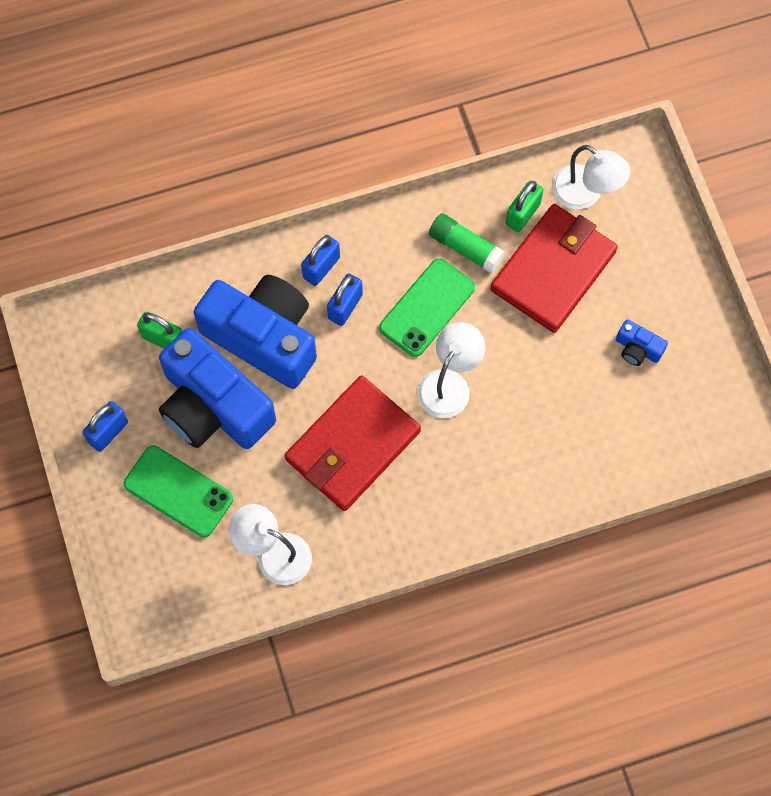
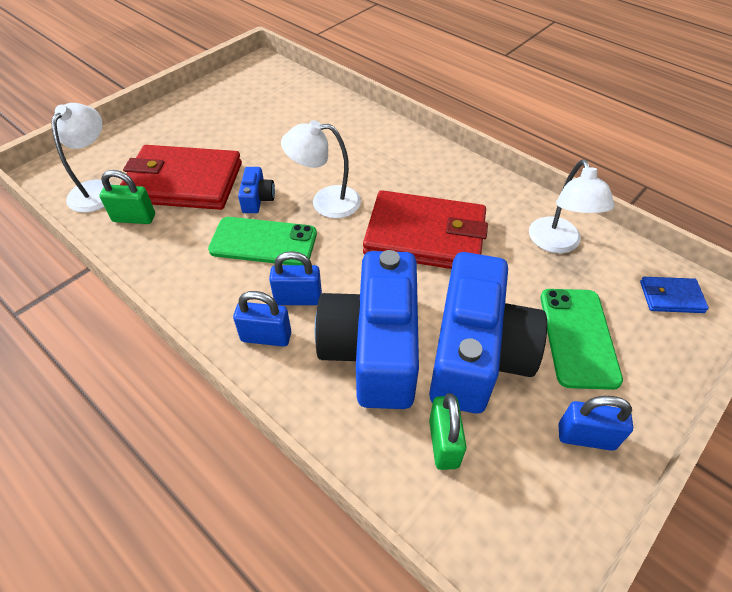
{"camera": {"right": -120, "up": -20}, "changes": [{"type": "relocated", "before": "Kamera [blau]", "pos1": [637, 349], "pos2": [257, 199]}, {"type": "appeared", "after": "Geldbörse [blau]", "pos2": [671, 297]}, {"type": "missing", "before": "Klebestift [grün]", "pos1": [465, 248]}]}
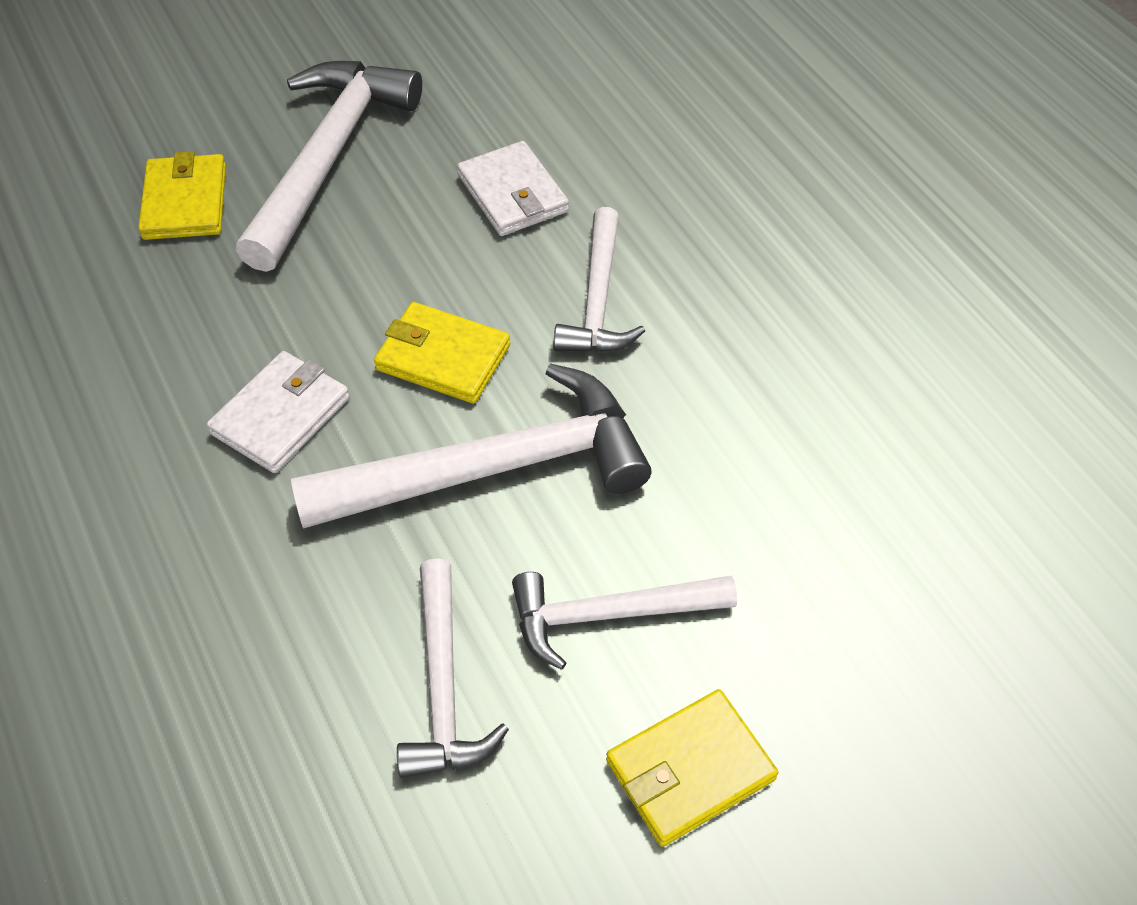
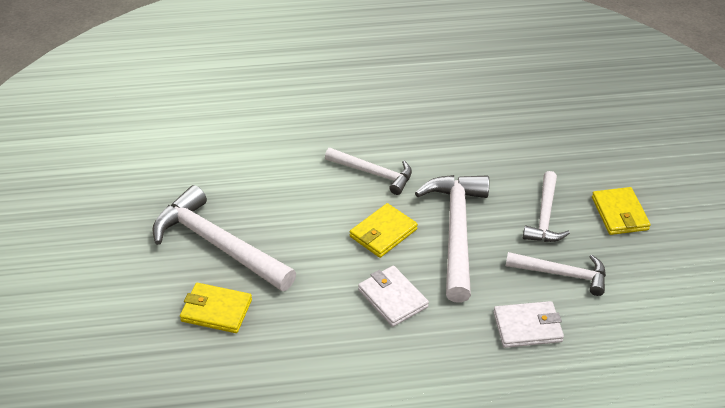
{"camera": {"right": -70, "up": -10}, "changes": [{"type": "relocated", "before": "Geldbörse [weiß]", "pos1": [513, 193], "pos2": [527, 327]}]}
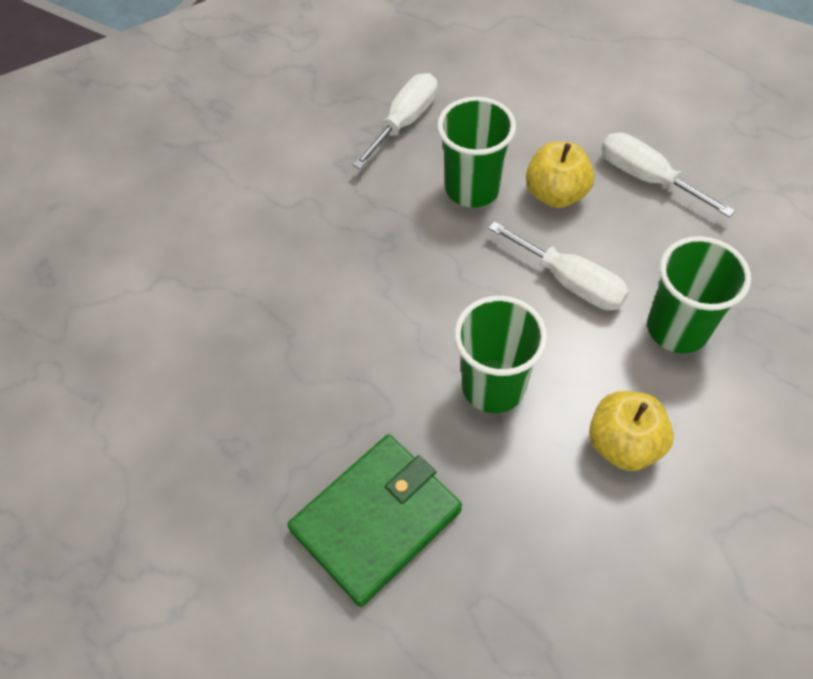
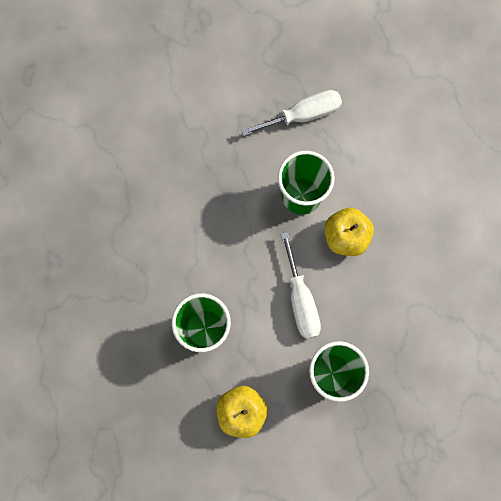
{"camera": {"right": 35, "up": 20}, "changes": [{"type": "missing", "before": "Geldbörse [grün]", "pos1": [376, 520]}, {"type": "missing", "before": "Schraubenzieher [weiß]", "pos1": [647, 178]}]}
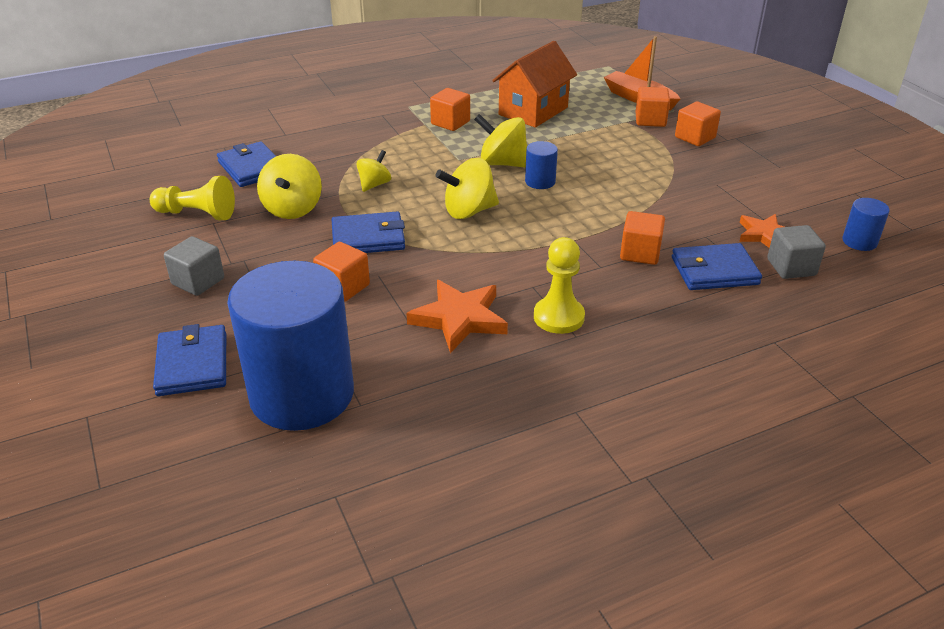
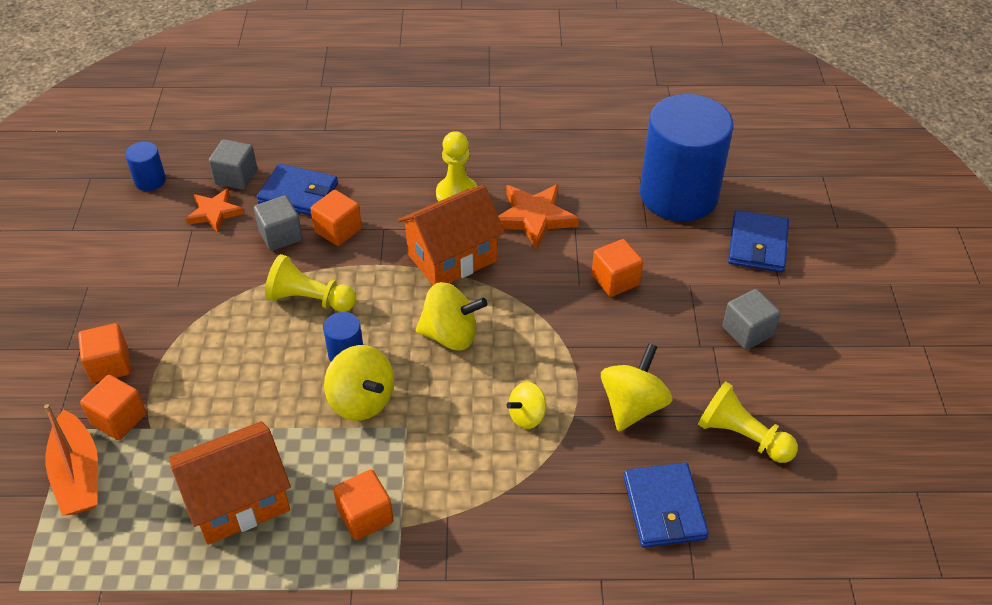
{"camera": {"right": -155, "up": 10}, "changes": [{"type": "appeared", "after": "Kubus [grau]", "pos2": [281, 235]}, {"type": "appeared", "after": "Bauer [gelb]", "pos2": [310, 299]}, {"type": "appeared", "after": "Haus [orange]", "pos2": [452, 258]}, {"type": "missing", "before": "Geldbörse [blau]", "pos1": [368, 238]}]}
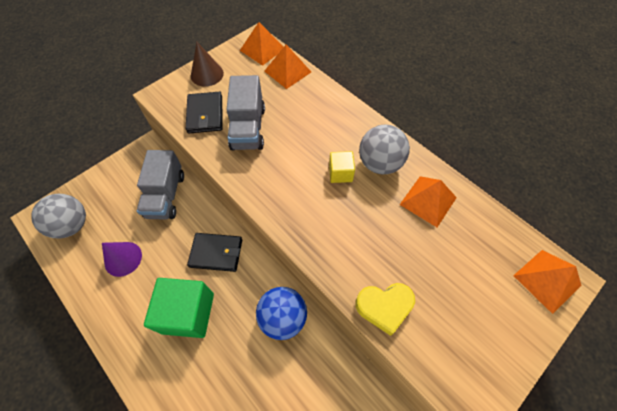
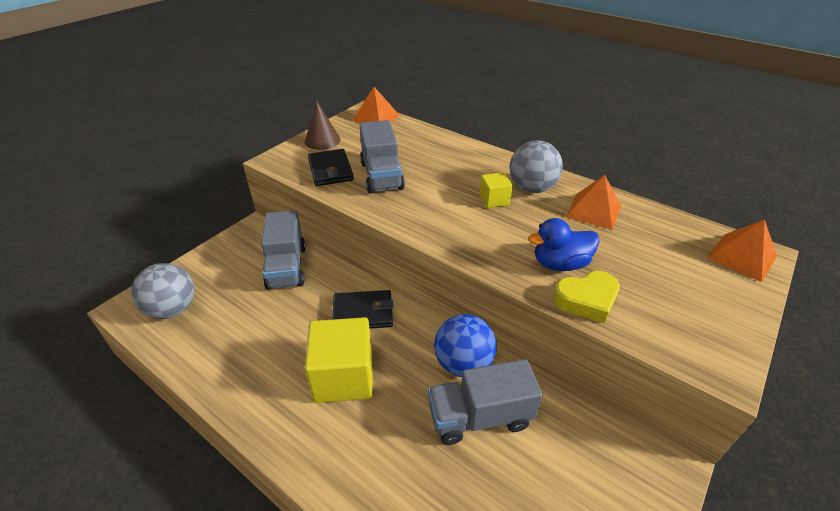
{"camera": {"right": -10, "up": -20}, "changes": [{"type": "colour", "before": "Kubus [grün]", "after": "Kubus [gelb]", "pos1": [188, 313], "pos2": [344, 376]}, {"type": "appeared", "after": "Lastwagen [grau]", "pos2": [479, 417]}, {"type": "appeared", "after": "Ente [blau]", "pos2": [560, 264]}, {"type": "missing", "before": "Kegel [lila]", "pos1": [123, 258]}, {"type": "missing", "before": "Pyramide [orange]", "pos1": [287, 71]}]}
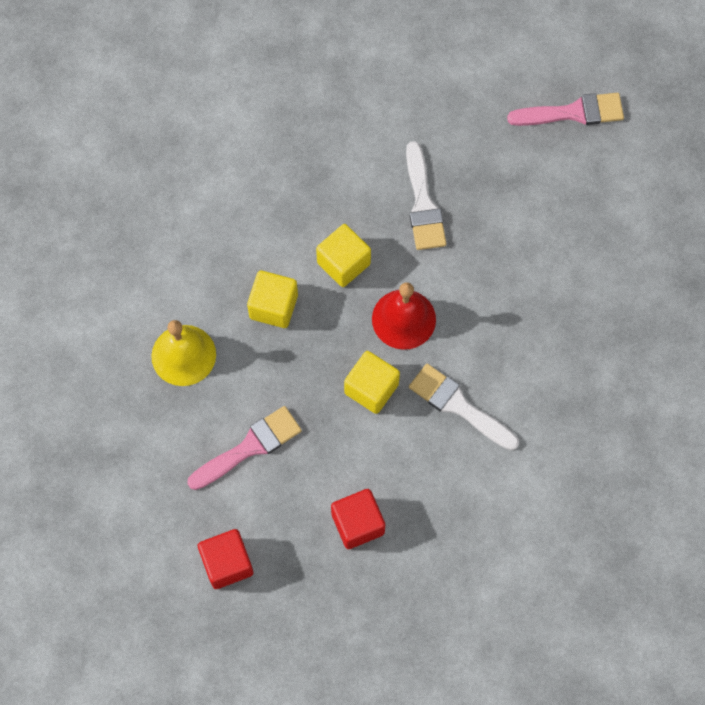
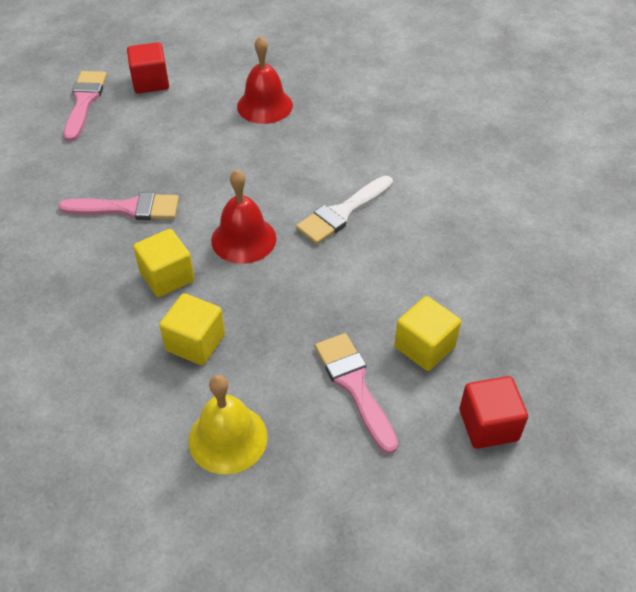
{"camera": {"right": -80, "up": -20}, "changes": [{"type": "colour", "before": "Pinsel [weiß]", "after": "Pinsel [rosa]", "pos1": [423, 204], "pos2": [128, 208]}, {"type": "relocated", "before": "Kubus [rot]", "pos1": [358, 524], "pos2": [151, 82]}, {"type": "appeared", "after": "Glocke [rot]", "pos2": [264, 105]}, {"type": "relocated", "before": "Kubus [gelb]", "pos1": [371, 388], "pos2": [424, 347]}]}
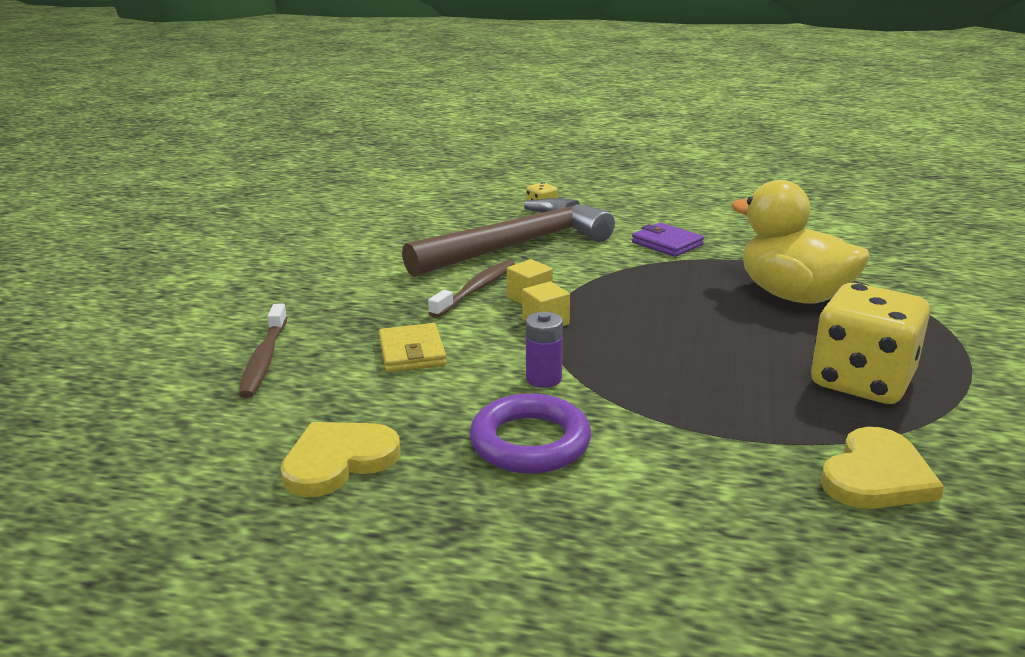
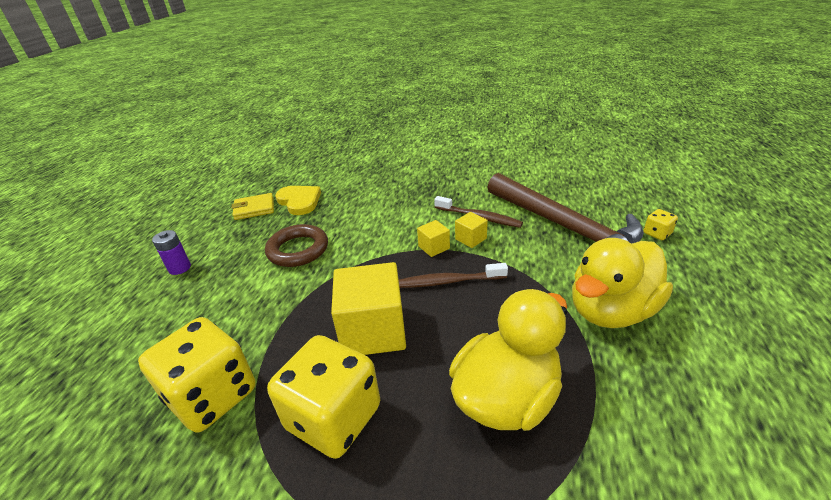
{"camera": {"right": 90, "up": 10}, "changes": [{"type": "exchanged", "before": "Herz [gelb]", "after": "Spielwürfel [gelb]", "pos1": [876, 476], "pos2": [213, 395]}, {"type": "relocated", "before": "Batterie [lila]", "pos1": [543, 378], "pos2": [180, 268]}, {"type": "relocated", "before": "Geldbörse [gelb]", "pos1": [412, 352], "pos2": [254, 209]}, {"type": "colour", "before": "Ring [lila]", "after": "Ring [braun]", "pos1": [530, 442], "pos2": [298, 250]}, {"type": "appeared", "after": "Kubus [gelb]", "pos2": [373, 330]}, {"type": "relocated", "before": "Zahnbürste [braun]", "pos1": [264, 359], "pos2": [448, 281]}, {"type": "exchanged", "before": "Geldbörse [lila]", "after": "Ente [gelb]", "pos1": [667, 244], "pos2": [610, 310]}]}
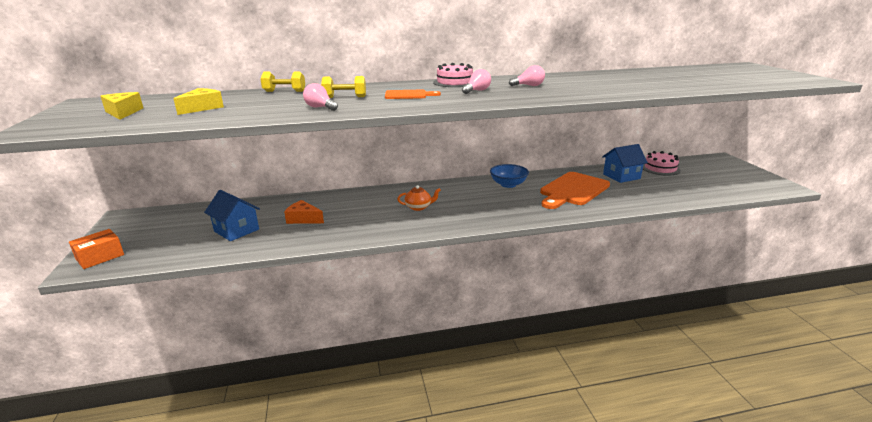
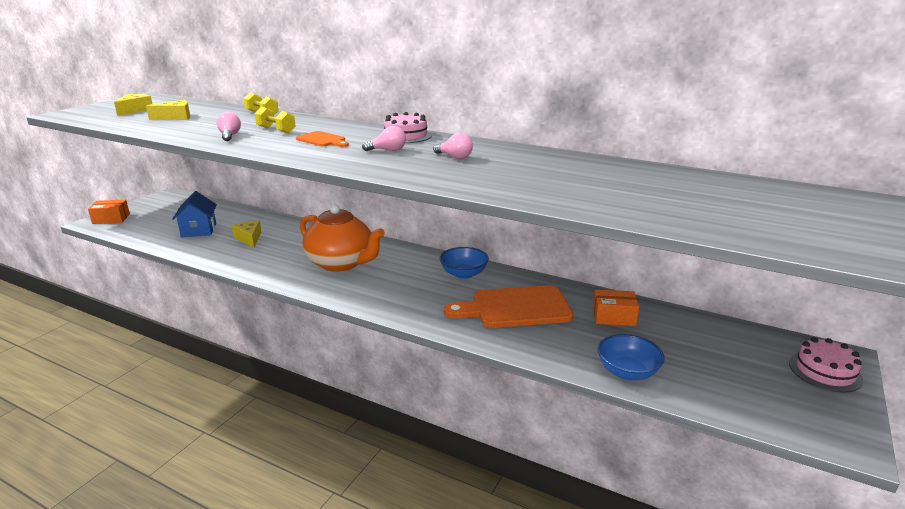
{"camera": {"right": 40, "up": 0}, "changes": [{"type": "colour", "before": "Käse [orange]", "after": "Käse [gelb]", "pos1": [303, 219], "pos2": [249, 238]}, {"type": "size", "before": "Teekanne [orange]", "pos1": [418, 207], "pos2": [341, 263], "scale": 2.33}, {"type": "exchanged", "before": "Haus [blau]", "after": "Schachtel [orange]", "pos1": [621, 176], "pos2": [613, 317]}, {"type": "appeared", "after": "Schüssel [blau]", "pos2": [627, 372]}, {"type": "relocated", "before": "Kuchen [rosa]", "pos1": [660, 168], "pos2": [825, 371]}]}
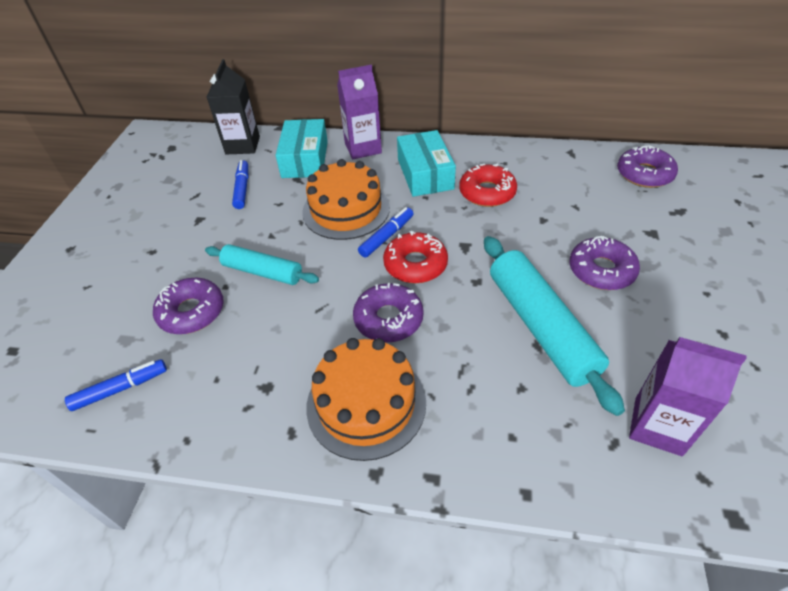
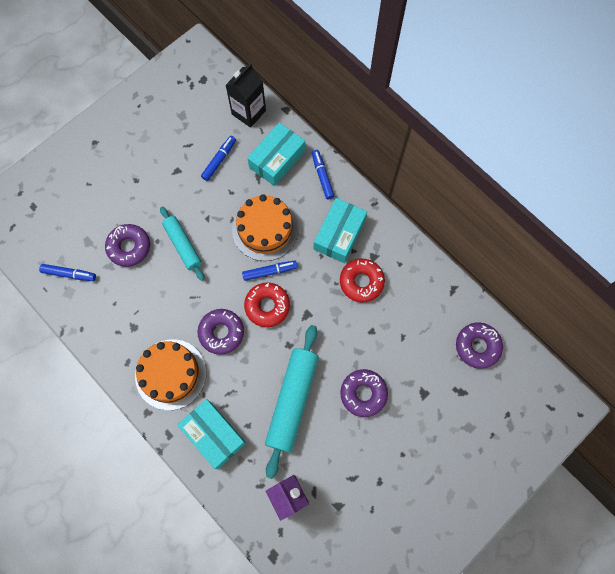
{"camera": {"right": 35, "up": 25}, "changes": [{"type": "appeared", "after": "Schachtel [türkis]", "pos2": [213, 434]}, {"type": "exchanged", "before": "Getränkekarton [lila]", "after": "Filzstift [blau]", "pos1": [363, 148], "pos2": [322, 176]}]}
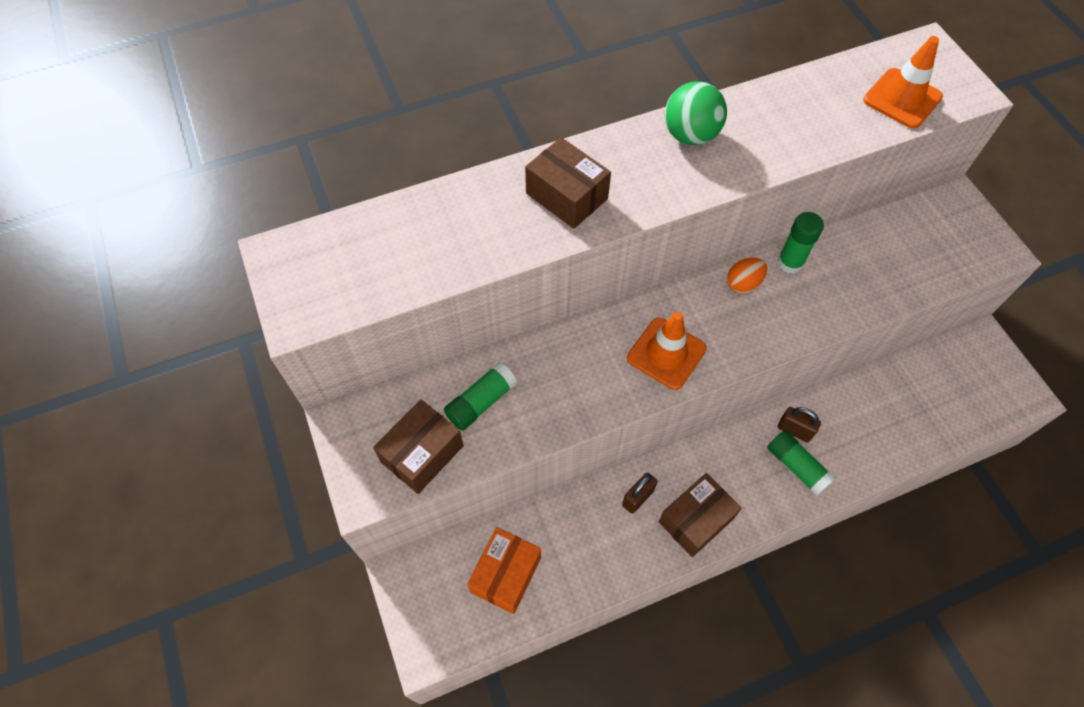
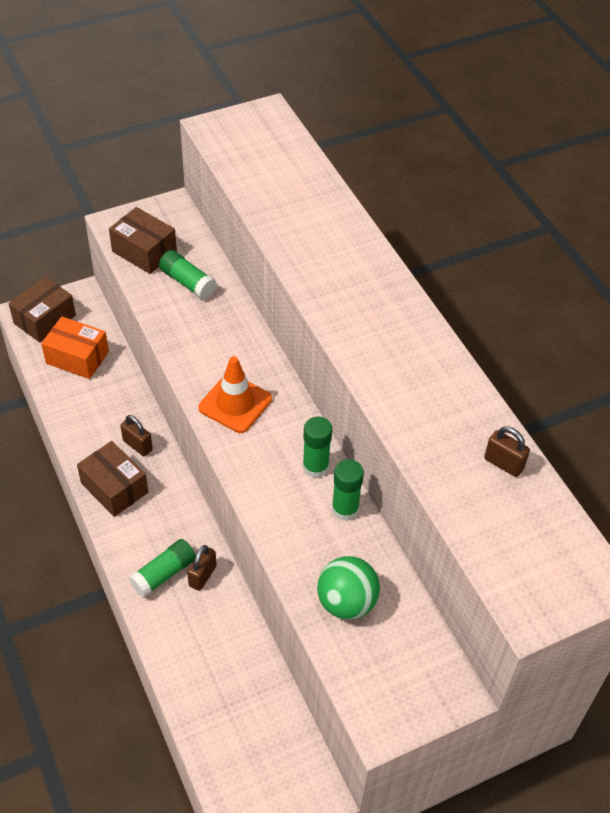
{"camera": {"right": 85, "up": -10}, "changes": [{"type": "relocated", "before": "Schachtel [braun]", "pos1": [567, 196], "pos2": [45, 319]}, {"type": "exchanged", "before": "Ei [orange]", "after": "Klebestift [grün]", "pos1": [743, 284], "pos2": [315, 467]}, {"type": "relocated", "before": "Ball [grün]", "pos1": [690, 135], "pos2": [346, 602]}, {"type": "appeared", "after": "Vorhängeschloss [braun]", "pos2": [503, 463]}, {"type": "missing", "before": "Leitkegel [orange]", "pos1": [902, 99]}]}
